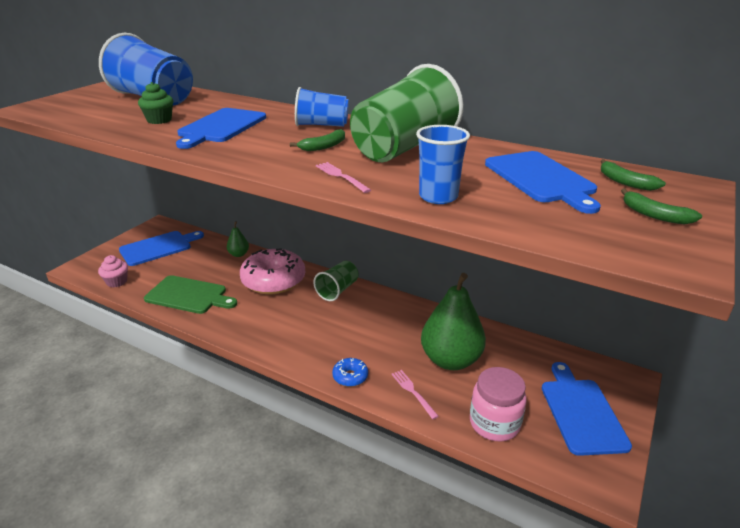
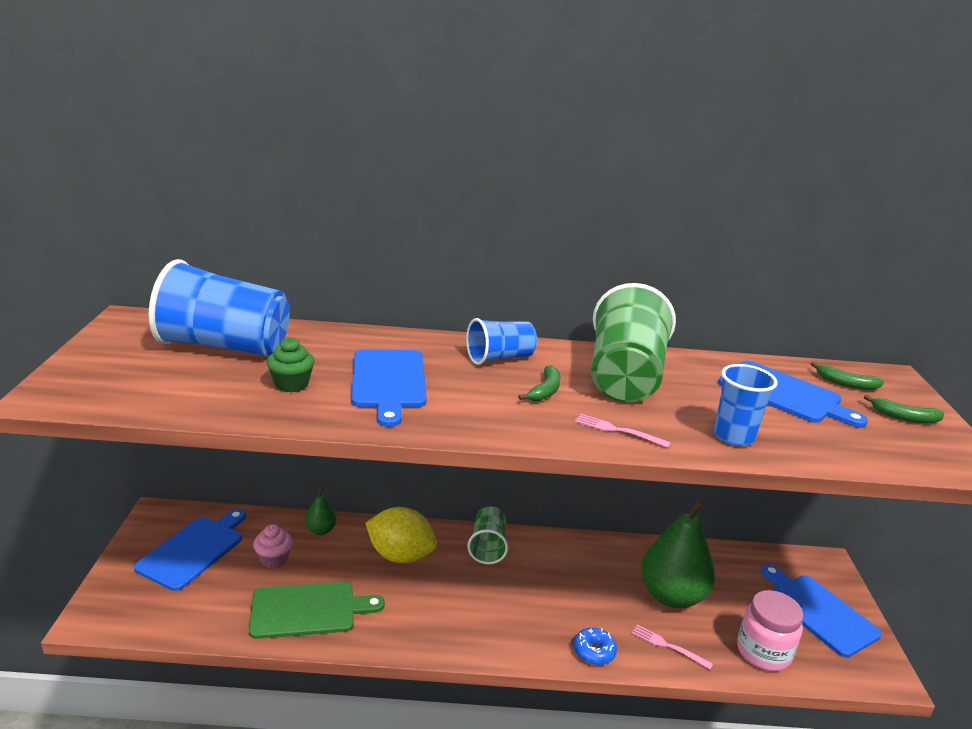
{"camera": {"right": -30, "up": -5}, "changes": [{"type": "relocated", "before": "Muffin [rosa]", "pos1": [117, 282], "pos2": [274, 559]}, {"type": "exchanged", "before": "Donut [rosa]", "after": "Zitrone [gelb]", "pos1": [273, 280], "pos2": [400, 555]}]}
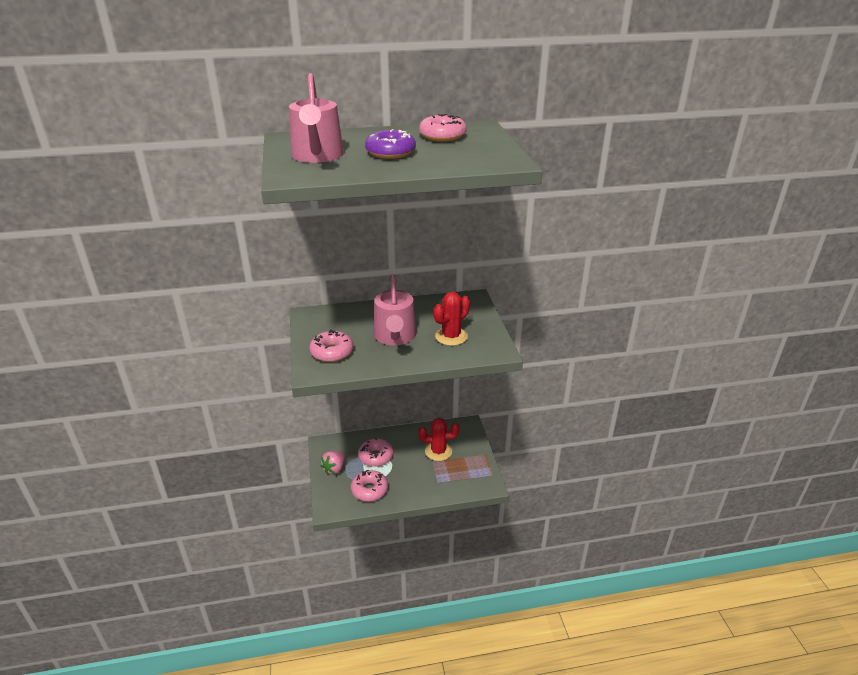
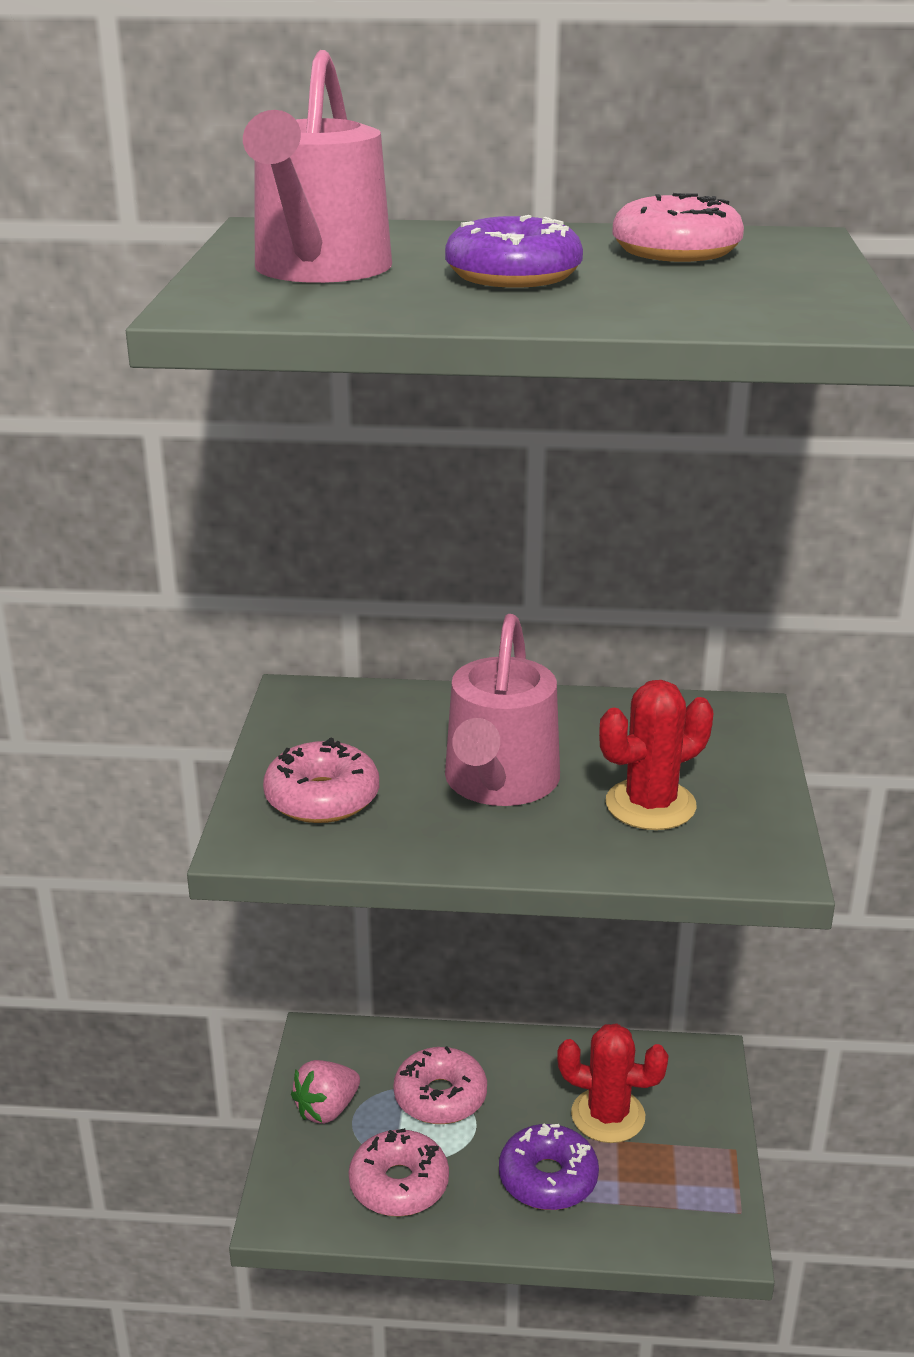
{"camera": {"right": 15, "up": -5}, "changes": [{"type": "appeared", "after": "Donut [lila]", "pos2": [548, 1178]}]}
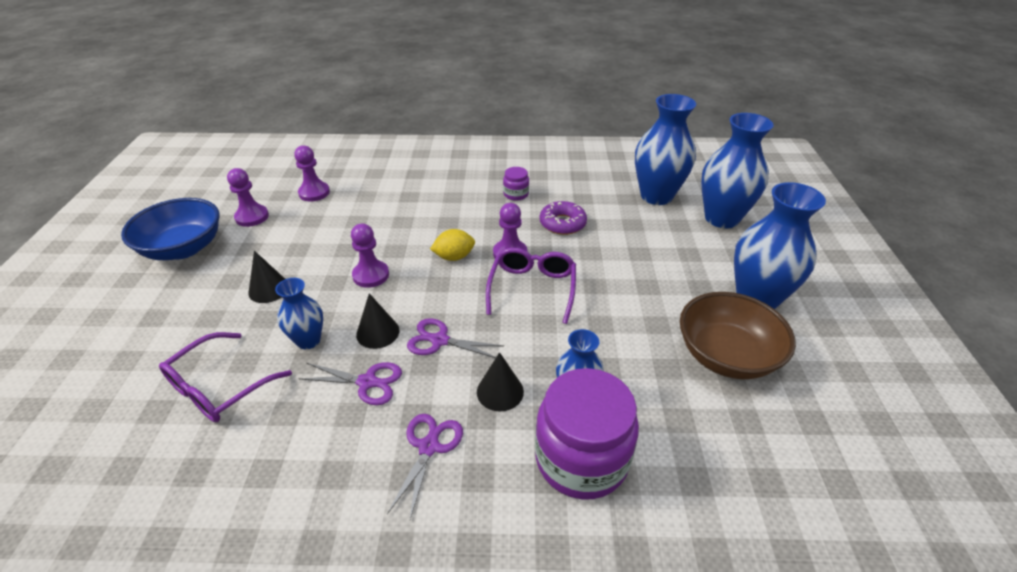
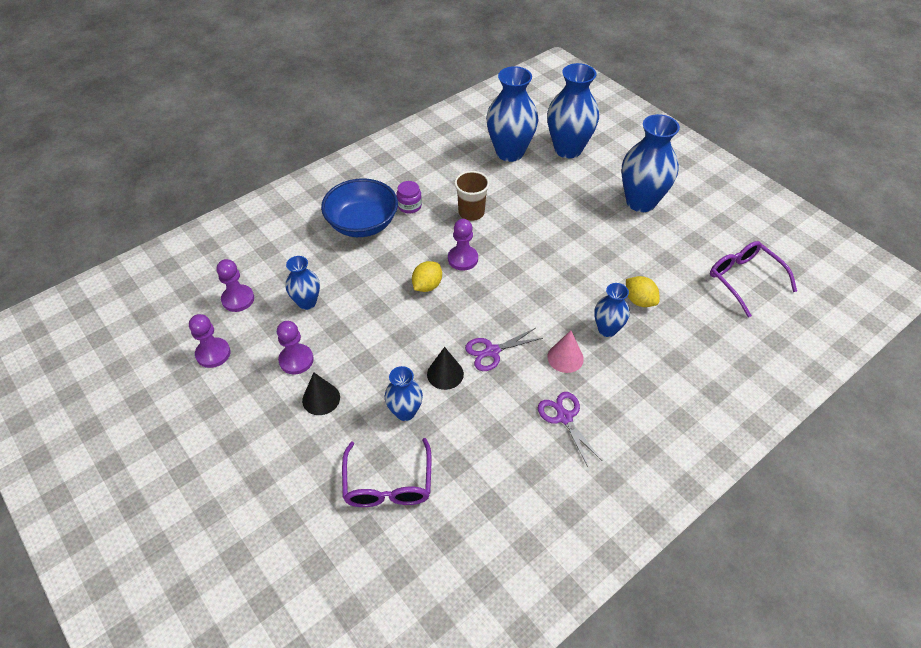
{"camera": {"right": -40, "up": 10}, "changes": [{"type": "relocated", "before": "Bauer [lila]", "pos1": [371, 275], "pos2": [296, 360]}, {"type": "appeared", "after": "Vase [blau]", "pos2": [307, 302]}, {"type": "relocated", "before": "Schüssel [blau]", "pos1": [183, 248], "pos2": [362, 224]}, {"type": "exchanged", "before": "Donut [lila]", "after": "Becher [braun]", "pos1": [562, 223], "pos2": [471, 213]}, {"type": "colour", "before": "Kegel [schwarz]", "after": "Kegel [rosa]", "pos1": [500, 391], "pos2": [565, 357]}, {"type": "appeared", "after": "Zitrone [gelb]", "pos2": [639, 300]}, {"type": "relocated", "before": "Brille [lila]", "pos1": [532, 288], "pos2": [744, 279]}, {"type": "missing", "before": "Schere [lila]", "pos1": [367, 382]}, {"type": "missing", "before": "Einmachglas [lila]", "pos1": [581, 459]}, {"type": "missing", "before": "Schüssel [braun]", "pos1": [726, 355]}]}
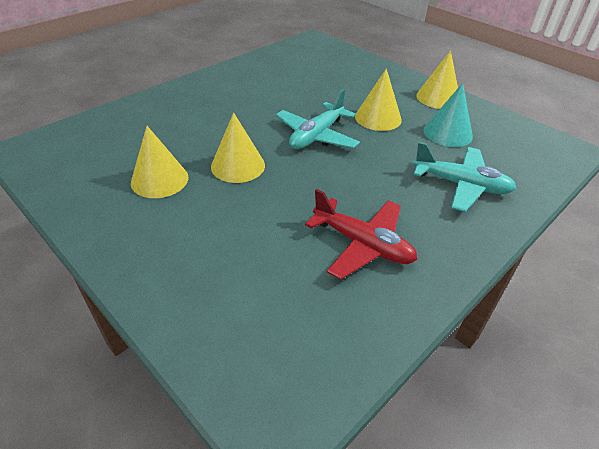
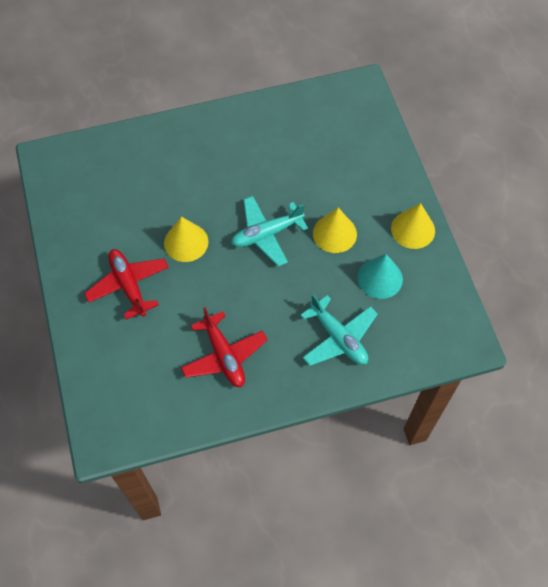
{"camera": {"right": 30, "up": 20}, "changes": [{"type": "appeared", "after": "Flugzeug [rot]", "pos2": [128, 285]}, {"type": "missing", "before": "Kegel [gelb]", "pos1": [159, 179]}]}
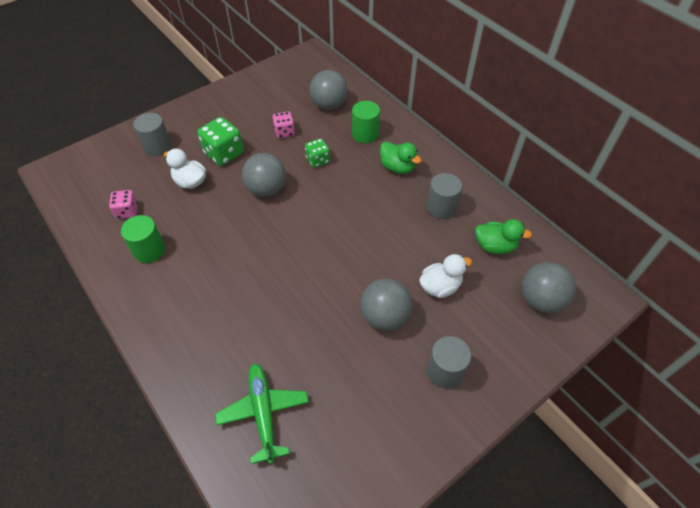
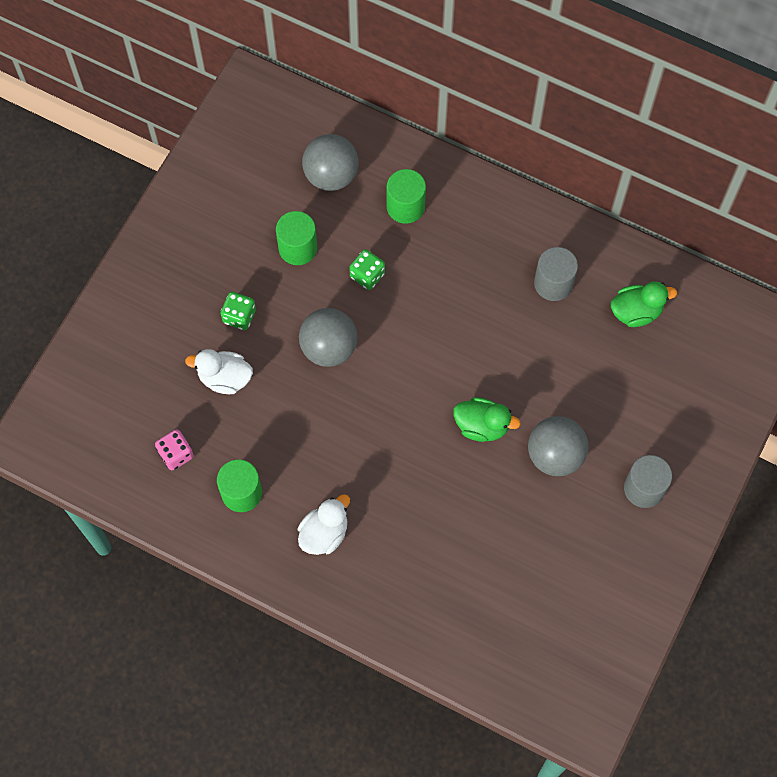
{"camera": {"right": -25, "up": 15}, "changes": [{"type": "size", "before": "Spielwürfel [grün]", "pos1": [224, 153], "pos2": [239, 316], "scale": 0.61}, {"type": "exchanged", "before": "Spielwürfel [rosa]", "after": "Vollzylinder [grün]", "pos1": [284, 132], "pos2": [298, 248]}, {"type": "relocated", "before": "Ente [weiß]", "pos1": [440, 286], "pos2": [324, 533]}, {"type": "relocated", "before": "Ente [grün]", "pos1": [397, 167], "pos2": [482, 426]}, {"type": "missing", "before": "Vollzylinder [grau]", "pos1": [157, 146]}, {"type": "missing", "before": "Flugzeug [grün]", "pos1": [263, 413]}, {"type": "missing", "before": "Ball [grau]", "pos1": [540, 300]}]}
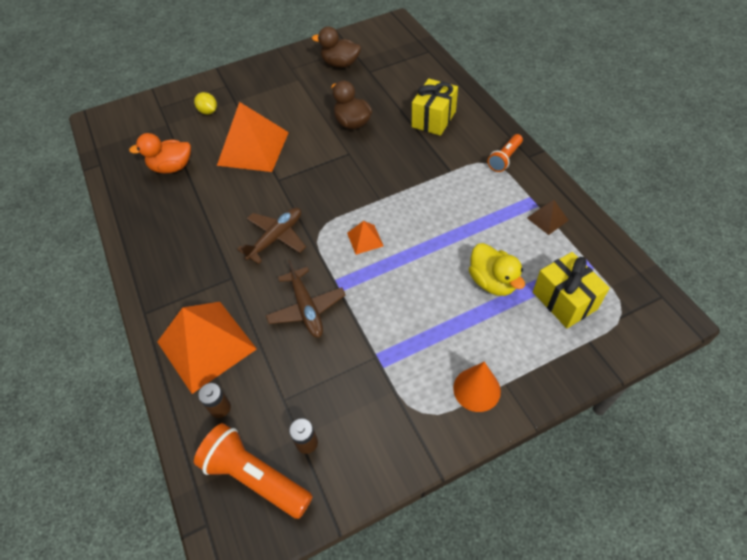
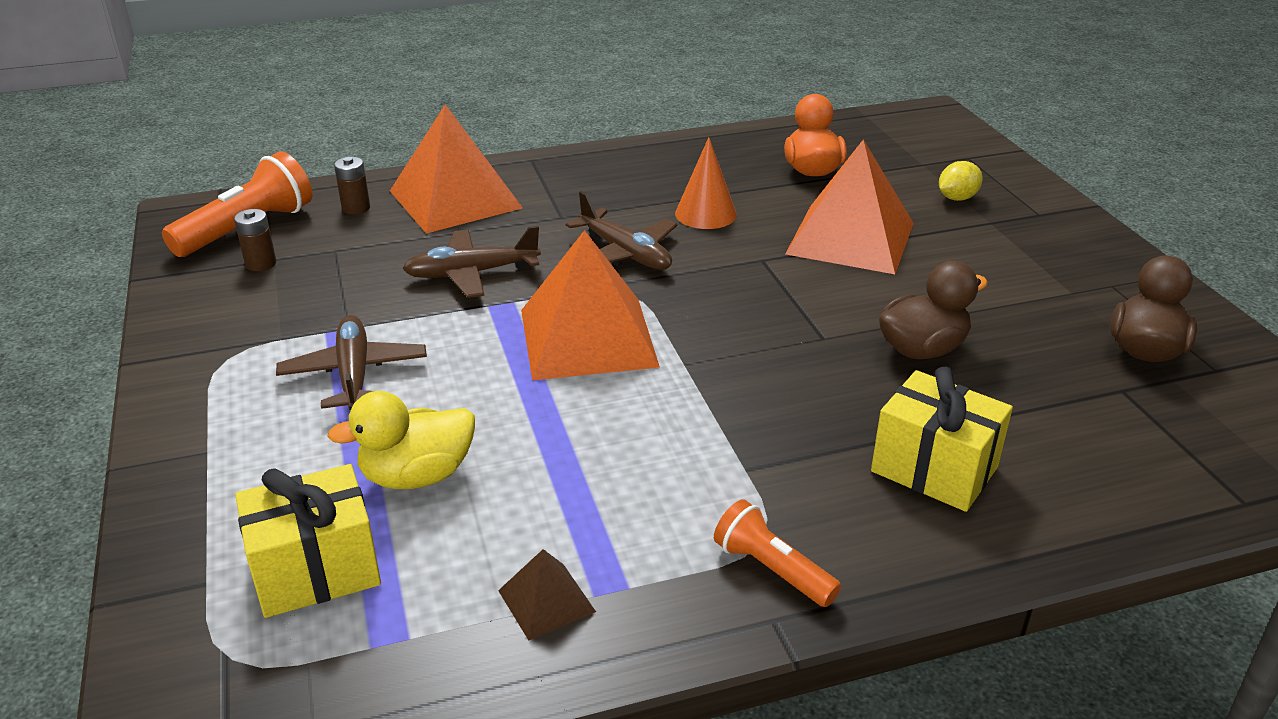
{"camera": {"right": 95, "up": -20}, "changes": [{"type": "appeared", "after": "Flugzeug [braun]", "pos2": [354, 374]}, {"type": "size", "before": "Pyramide [orange]", "pos1": [365, 239], "pos2": [588, 337], "scale": 2.24}, {"type": "relocated", "before": "Kegel [orange]", "pos1": [476, 389], "pos2": [705, 214]}]}
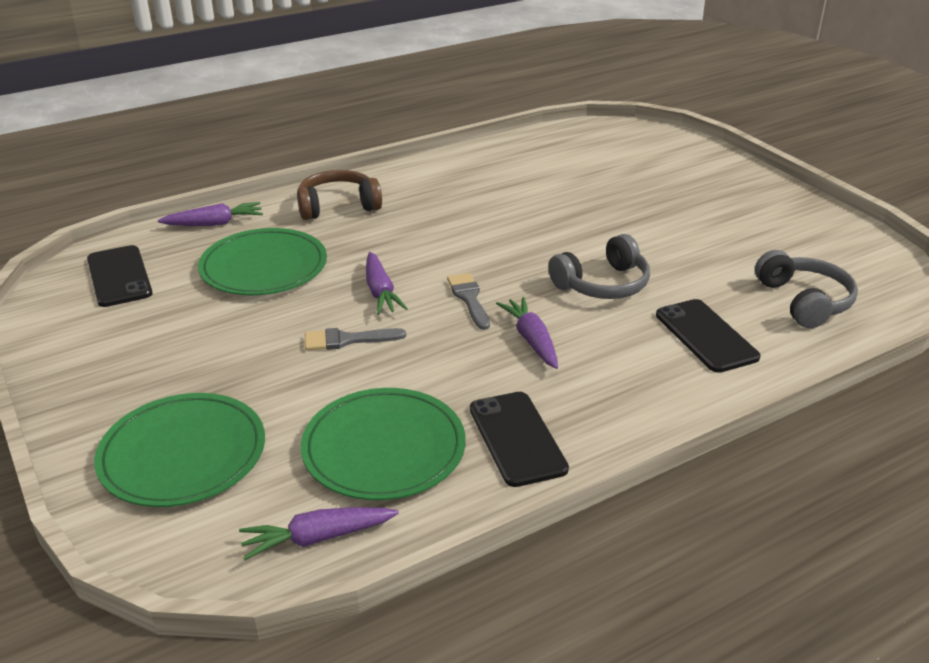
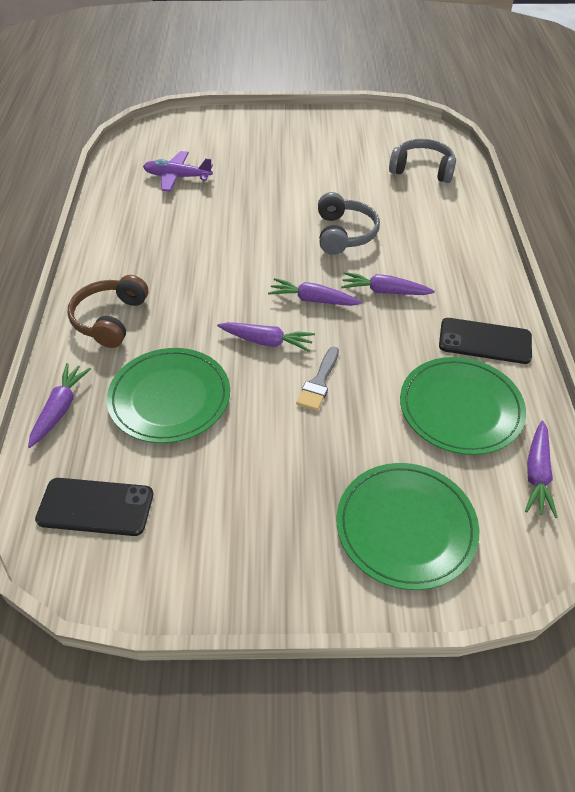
{"camera": {"right": -60, "up": 15}, "changes": [{"type": "appeared", "after": "Flugzeug [lila]", "pos2": [177, 177]}, {"type": "exchanged", "before": "Pinsel [grau]", "after": "Karotte [lila]", "pos1": [469, 298], "pos2": [313, 300]}, {"type": "missing", "before": "Handy [schwarz]", "pos1": [706, 336]}]}
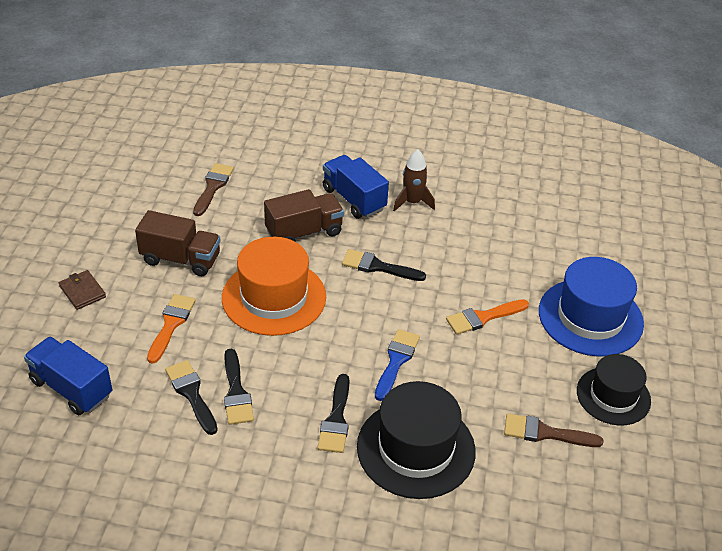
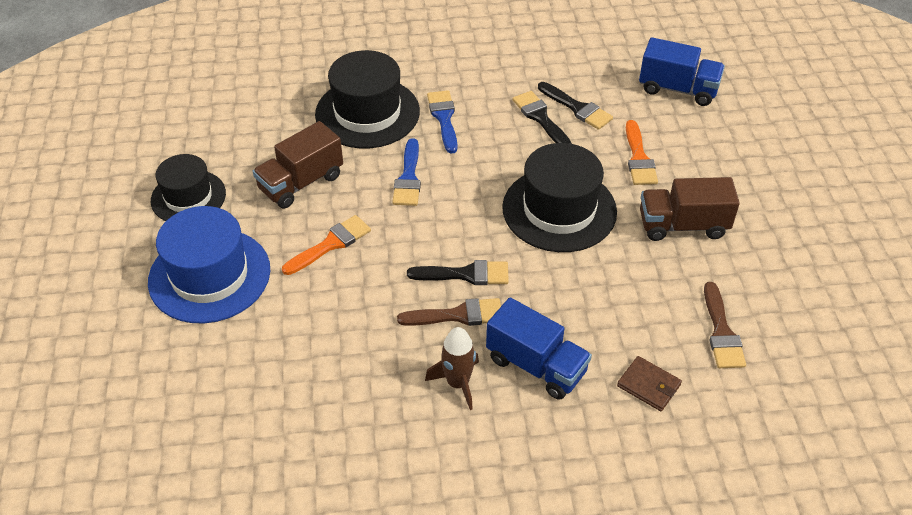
{"camera": {"right": 165, "up": 5}, "changes": [{"type": "relocated", "before": "Lastwagen [braun]", "pos1": [304, 232], "pos2": [301, 183]}, {"type": "relocated", "before": "Pinsel [braun]", "pos1": [545, 433], "pos2": [458, 315]}, {"type": "colour", "before": "Pinsel [schwarz]", "after": "Pinsel [blau]", "pos1": [336, 419], "pos2": [443, 118]}, {"type": "colour", "before": "Hut [orange]", "after": "Hut [schwarz]", "pos1": [274, 297], "pos2": [559, 209]}, {"type": "relocated", "before": "Geldbörse [braun]", "pos1": [82, 291], "pos2": [648, 385]}]}
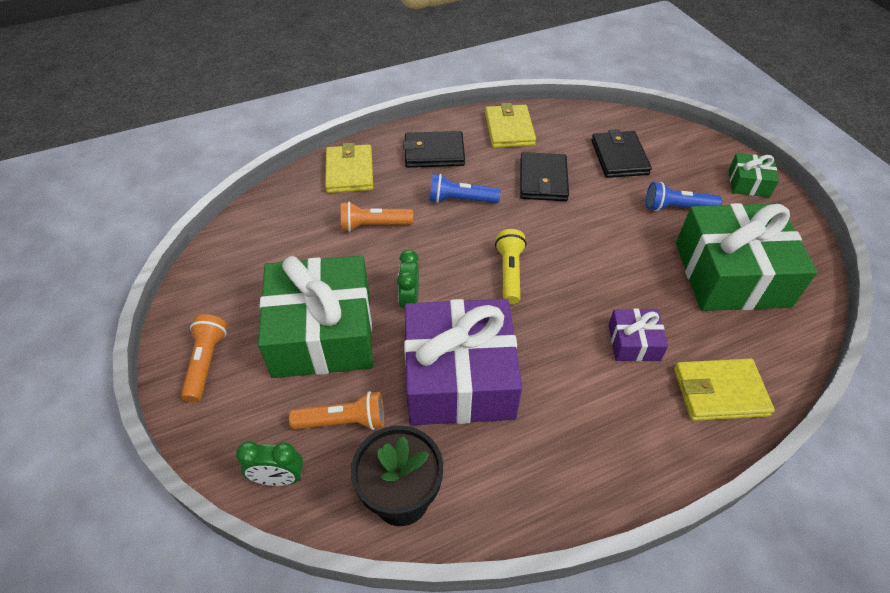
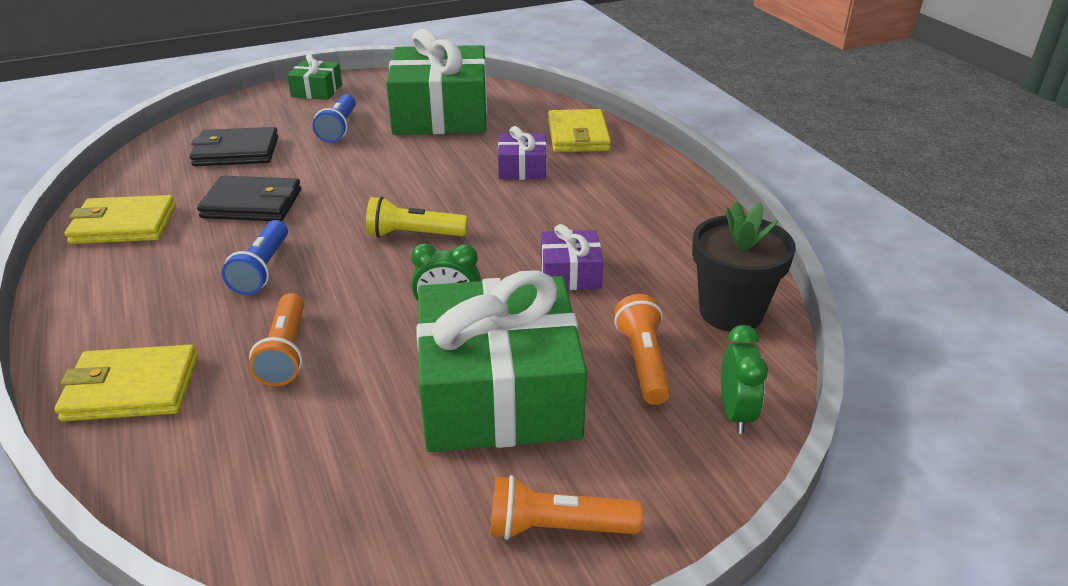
{"camera": {"right": -90, "up": -15}, "changes": [{"type": "size", "before": "Geschenk [lila]", "pos1": [459, 377], "pos2": [570, 273], "scale": 0.46}, {"type": "missing", "before": "Geldbörse [schwarz]", "pos1": [434, 153]}]}
